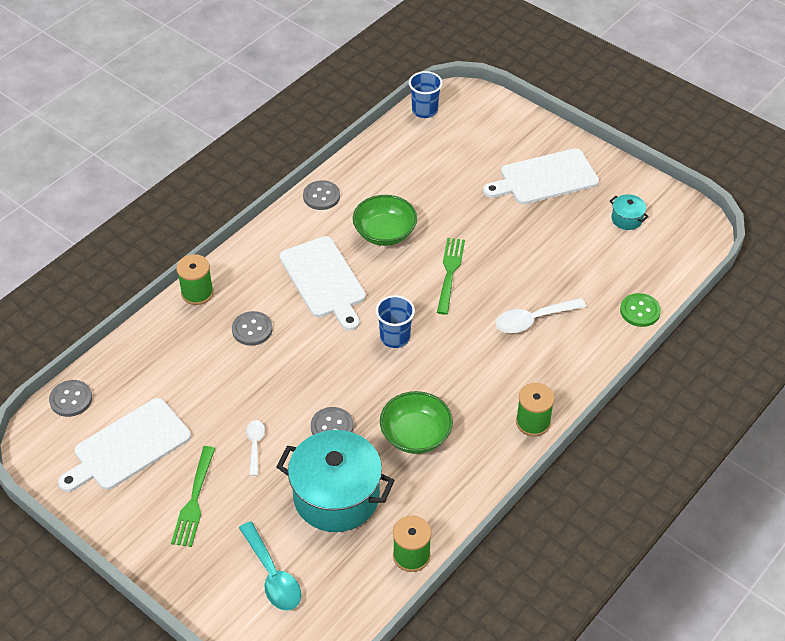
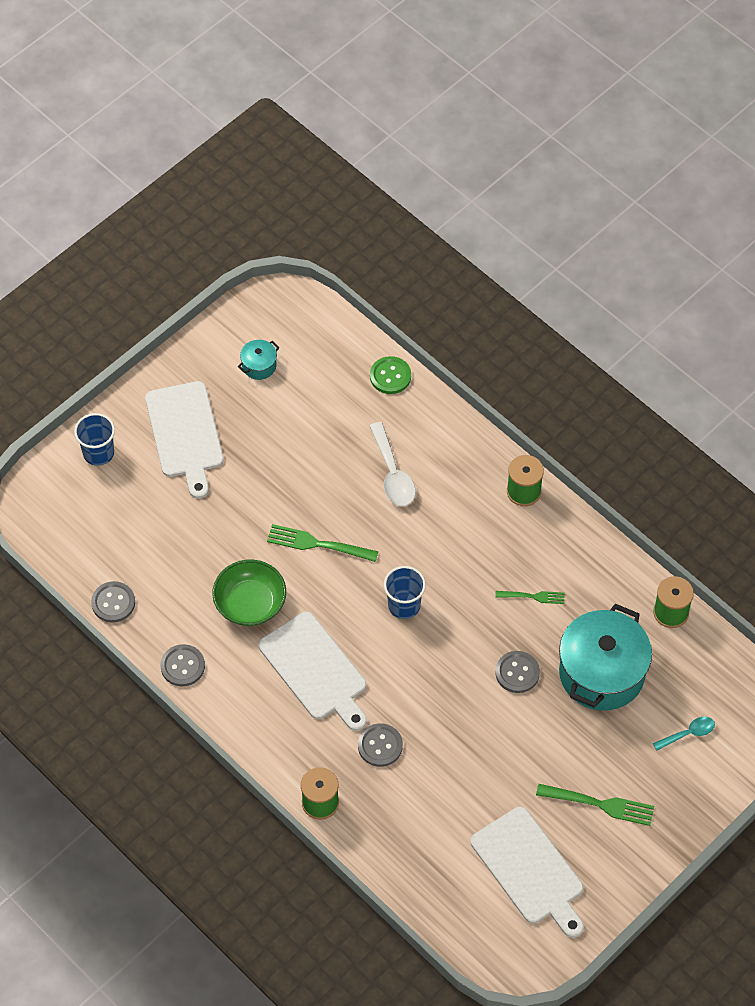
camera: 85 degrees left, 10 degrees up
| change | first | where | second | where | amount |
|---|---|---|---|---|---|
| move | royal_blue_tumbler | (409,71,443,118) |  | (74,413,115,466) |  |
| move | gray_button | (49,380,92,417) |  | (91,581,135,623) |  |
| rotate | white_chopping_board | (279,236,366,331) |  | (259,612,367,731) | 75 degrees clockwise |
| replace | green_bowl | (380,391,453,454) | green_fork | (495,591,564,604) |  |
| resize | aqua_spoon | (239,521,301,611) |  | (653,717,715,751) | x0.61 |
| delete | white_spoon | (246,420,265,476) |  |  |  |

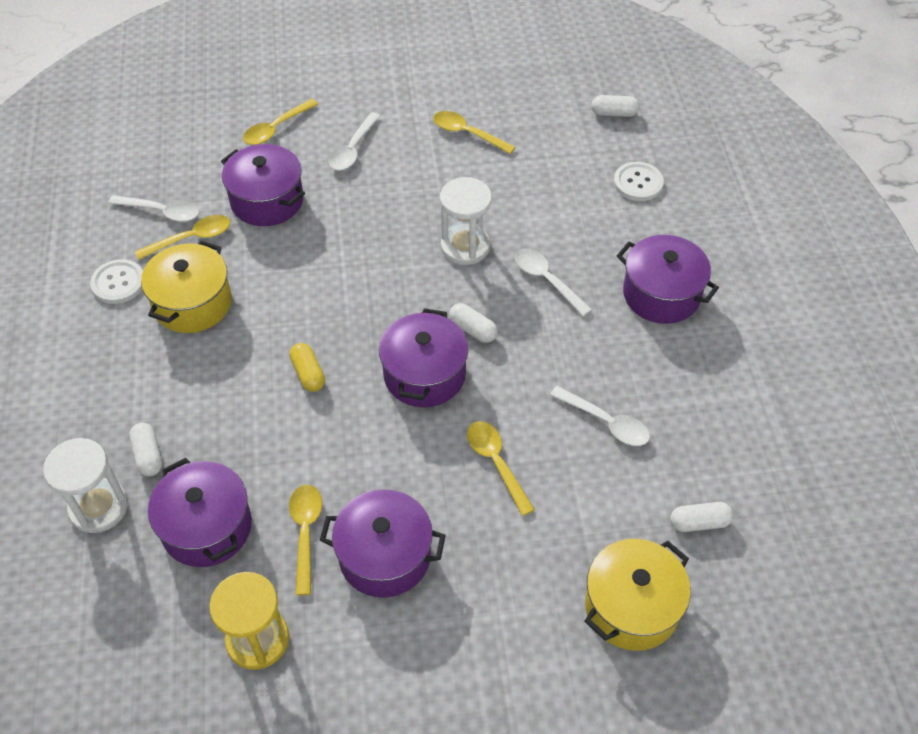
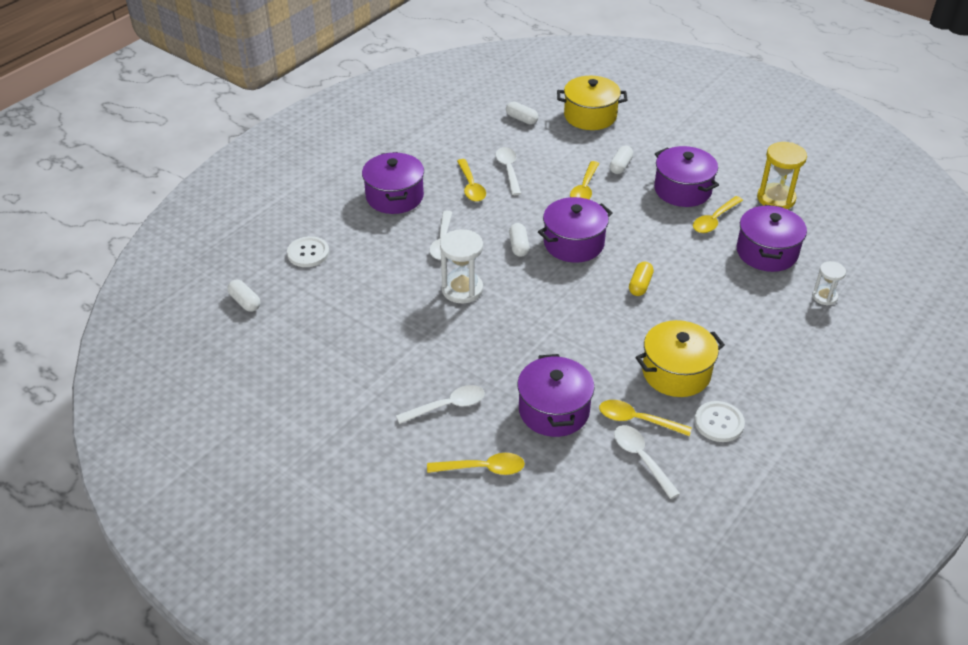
camera: 135 degrees left, 10 degrees down
| change | first | where | second | where | amount |
|---|---|---|---|---|---|
| move | golden_spoon | (433,111,516,154) |  | (457,159,486,202) |  |
| move | white_capsule | (129,423,162,476) |  | (610,145,633,174) |  |
| resize | white_sand_timer | (43,438,128,533) |  | (812,261,846,305) | x0.60 |

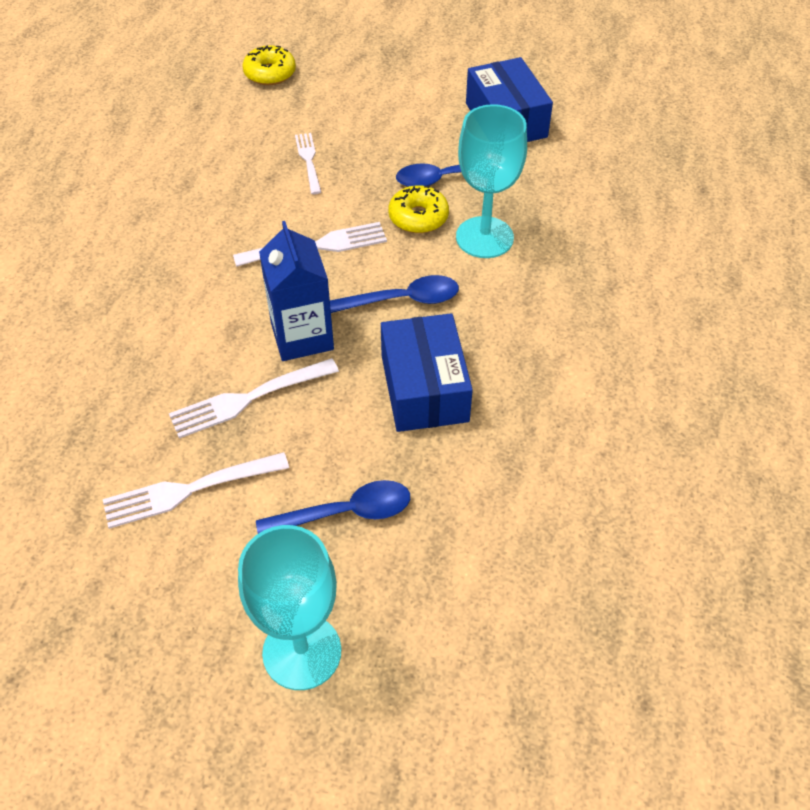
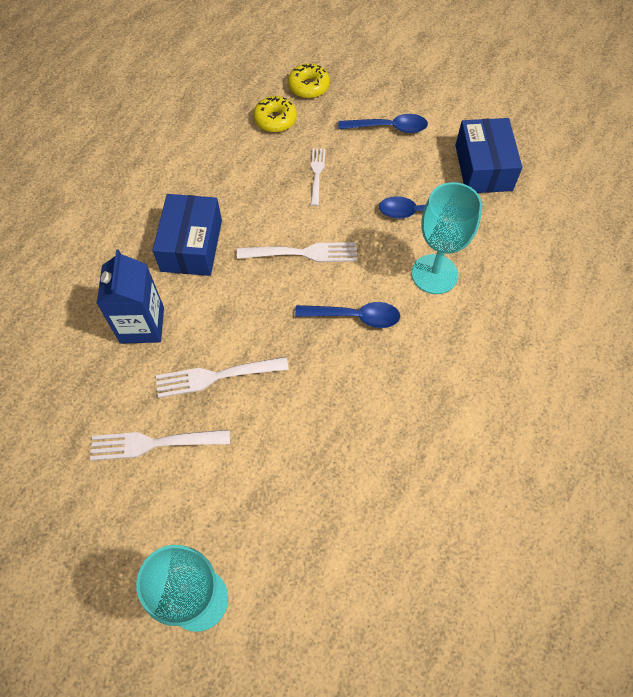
camera: 15 degrees right, 10 degrees up
| change | first | where | second | where | amount |
|---|---|---|---|---|---|
| move | royal_blue_milk_carton | (259,221,334,361) |  | (97,249,164,343) |  |
| move | royal_blue_package | (381,313,473,432) |  | (153,194,222,276) |  |
| move | golden_doughnut | (388,185,449,233) |  | (253,96,297,132) |  |
| move | royal_blue_spoon | (256,480,410,534) |  | (338,114,428,133) |  |

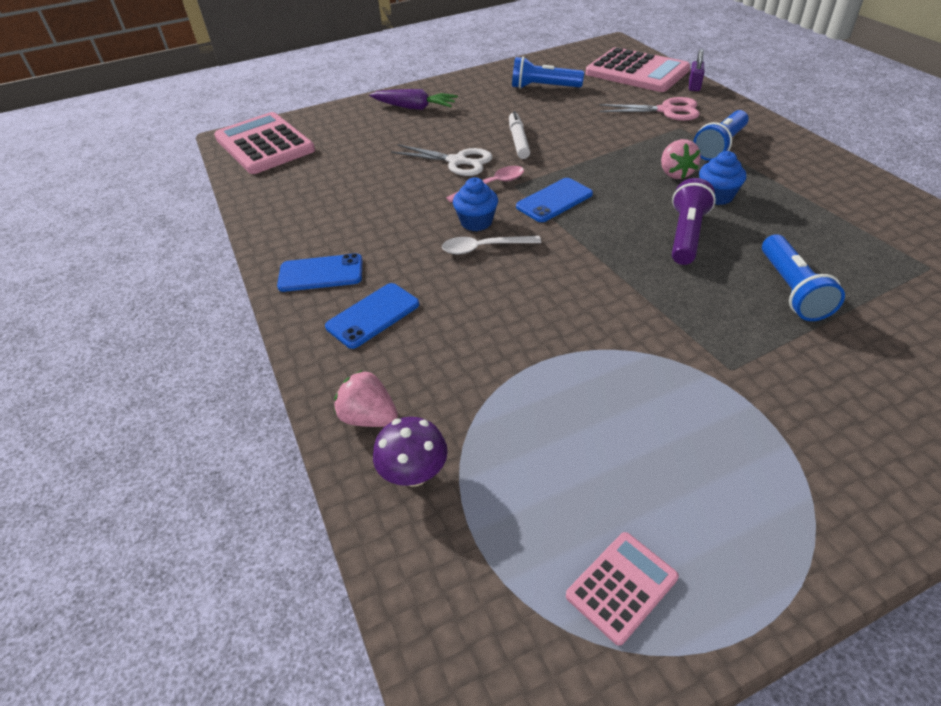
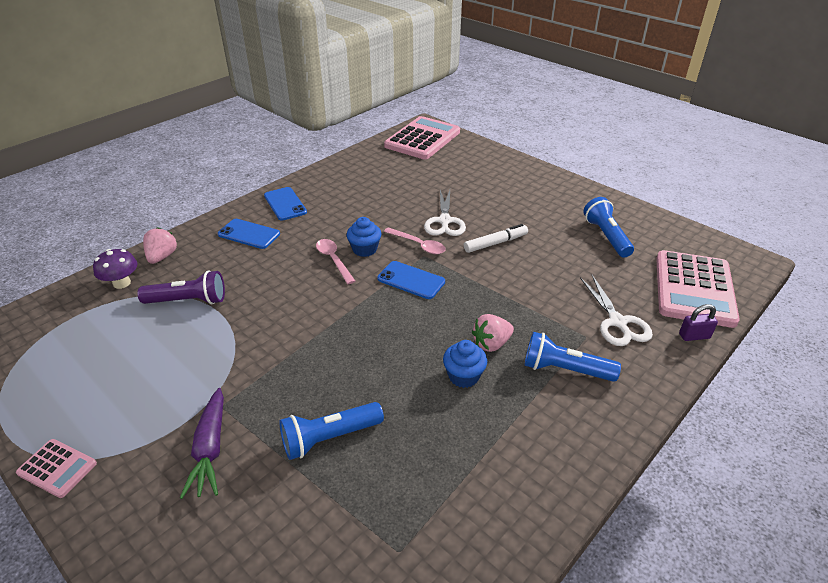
camera: 65 degrees right, 5 degrees down
| change | first | where | second | where | amount |
|---|---|---|---|---|---|
| move | pink_pocket_calculator | (566,532,679,646) |  | (16,439,97,498) |  |
| move | royal_purple_torch | (672,178,716,265) |  | (137,270,225,304) |  |
| move | royal_purple_carrot | (369,89,458,110) |  | (180,388,224,499) |  |
| recolor | white_spoon | (442,236,541,254) | pink_spoon | (316,239,355,284) |  |
| recolor | pink_scissors | (599,97,700,121) | white_scissors | (580,275,653,346) |  |

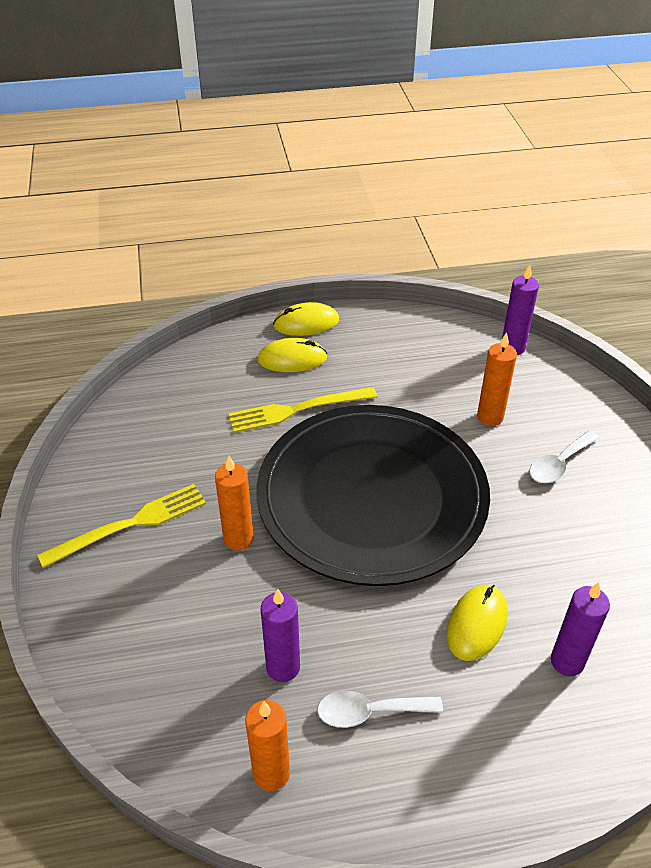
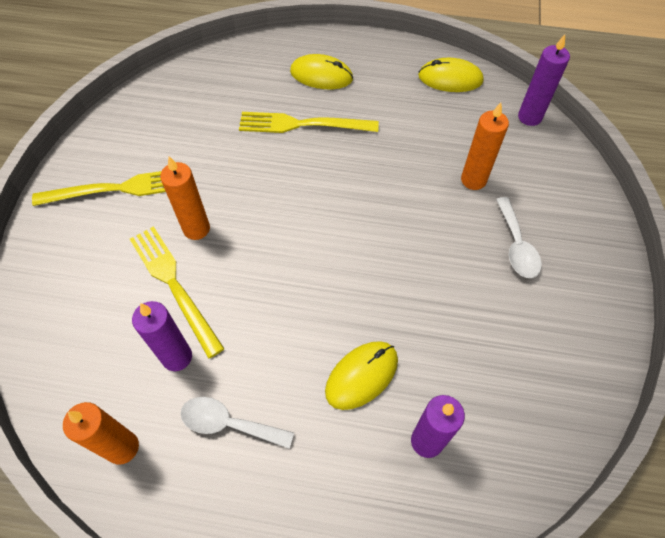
camera: 20 degrees right, 15 degrees up
| change | first | where | second | where | amount |
|---|---|---|---|---|---|
| insert |  |  | golden_fork | (130,226,225,358) |  |
| move | golden_PC_mouse | (273,302,339,336) |  | (418,58,484,92) |  |
| rotate | white_spoon | (529,431,599,483) |  | (496,197,542,278) | 75 degrees counterclockwise |
| delete | jet-black_plate | (257,405,490,586) |  |  |  |

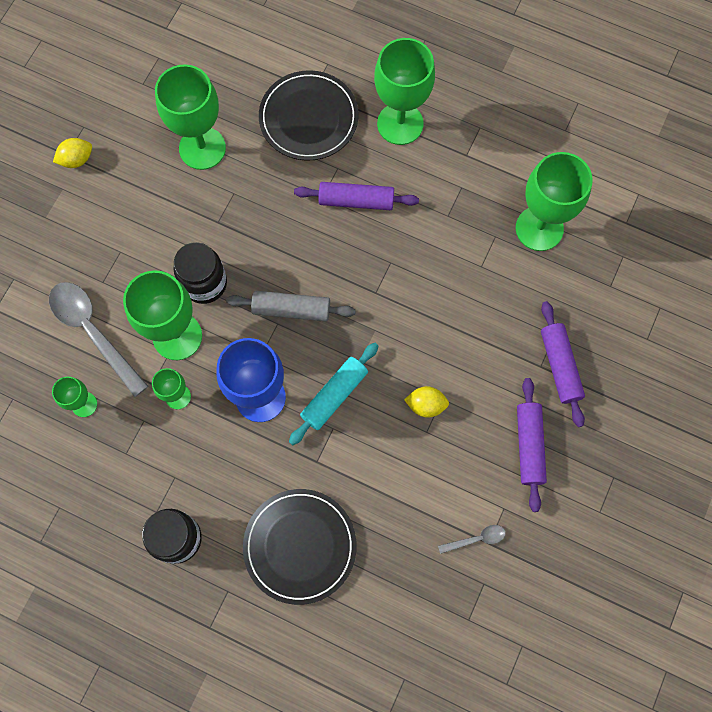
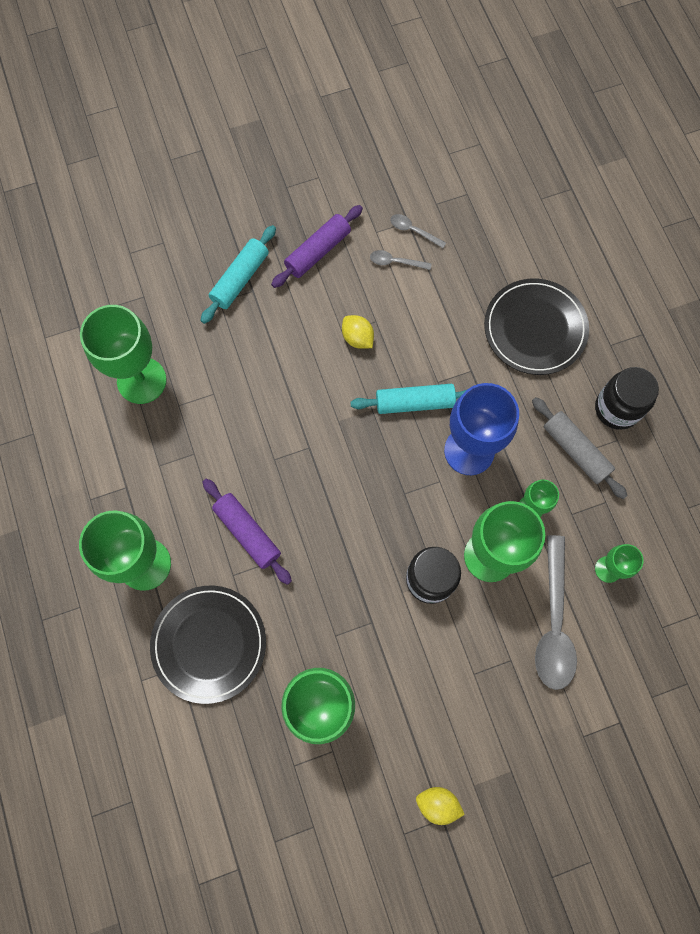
camera: 135 degrees left, 0 degrees up
| change | first | where | second | where | amount |
|---|---|---|---|---|---|
| recolor | royal_purple_pastry_roller | (541,301,585,427) | aqua_pastry_roller | (201,225,276,324) |  |
| insert |  |  | gray_spoon | (370,250,432,270) |  |
| move | gray_pastry_roller | (226,291,356,321) |  | (532,397,628,499) |  |

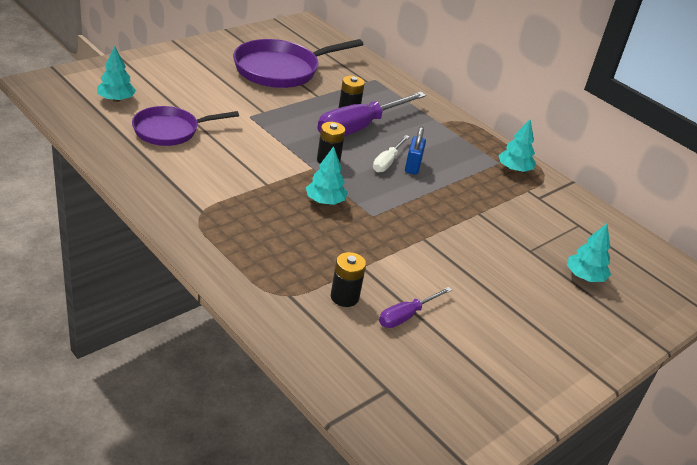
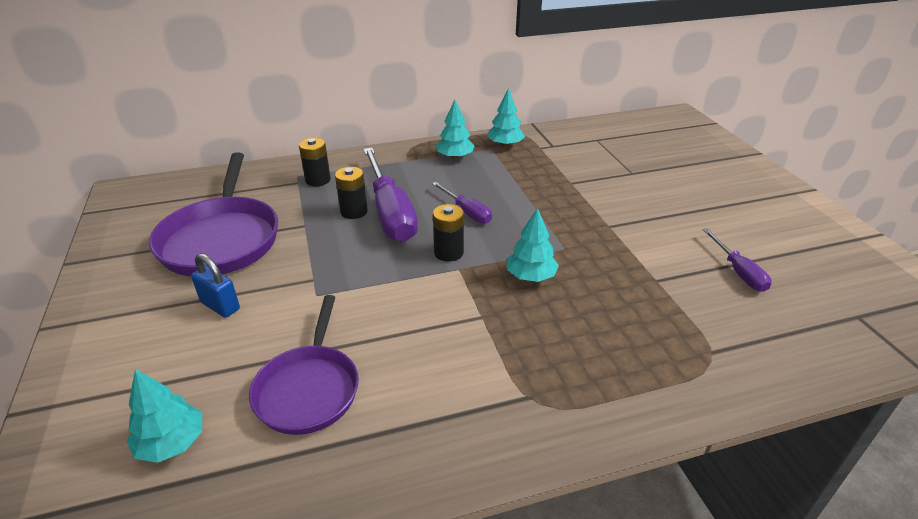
camera: 60 degrees left, 0 degrees up
| change | first | where | second | where | amount |
|---|---|---|---|---|---|
| move | royal_blue_lock | (405,127,426,175) |  | (191,253,240,318) |  |
| move | jet-black_battery | (331,252,366,307) |  | (299,138,331,186) |  |
| recolor | white_flat_screwdriver | (373,135,410,172) | royal_purple_flat_screwdriver | (432,182,492,224) |  |
| move | aqua_fir_tree | (567,223,611,282) |  | (436,100,475,159) |  |

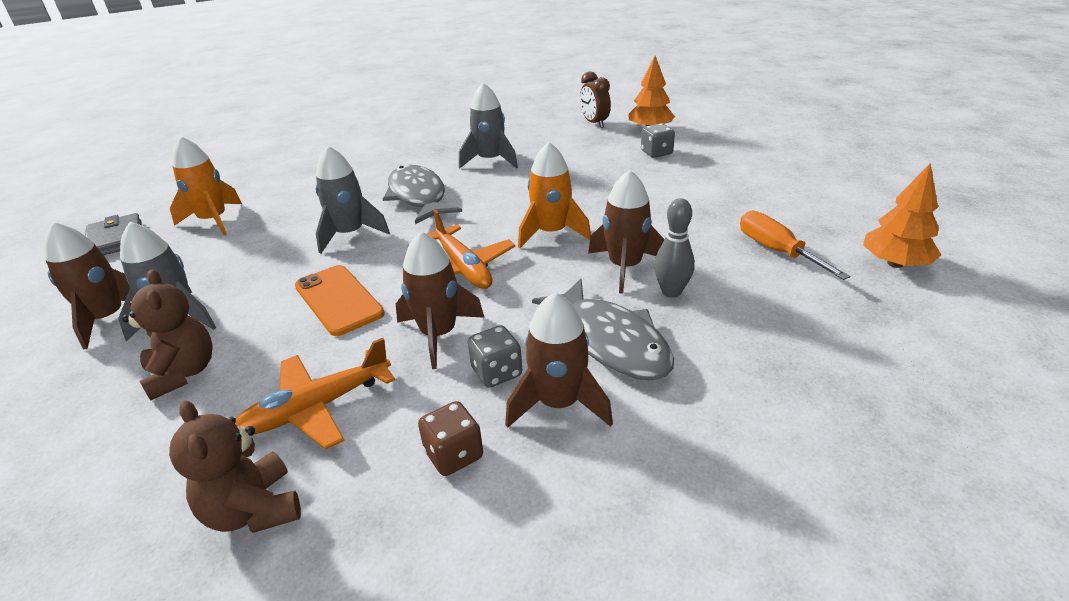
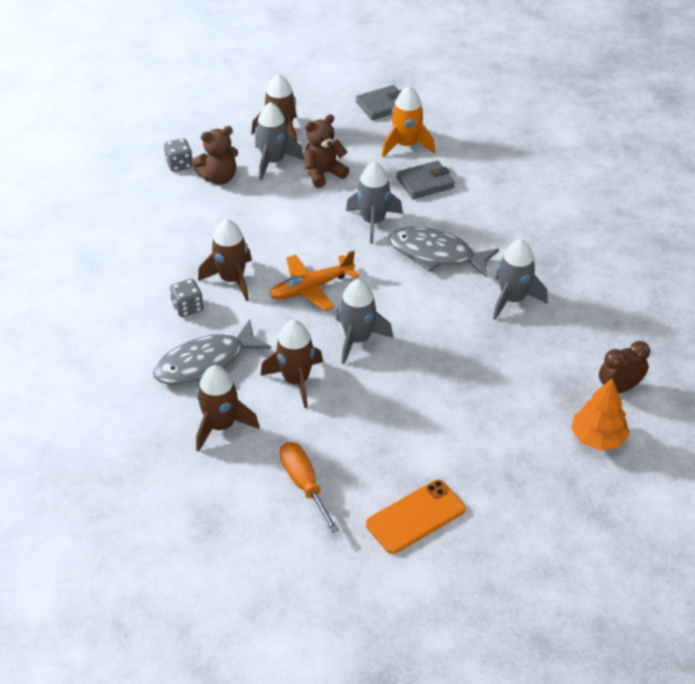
camera: 90 degrees right, 10 degrees up
| change | first | where | second | where | amount |
|---|---|---|---|---|---|
| move | gray_game_die | (641,123,675,158) |  | (164,138,193,172) |  |
| move | russet_rocket | (505,292,613,428) |  | (196,365,259,452) |  |
| rotate | bright_orange_flat_screwdriver | (740,211,850,280) |  | (280,442,339,533) | 90 degrees counterclockwise |
| move | russet_stuffed_bear | (169,400,301,533) |  | (304,114,350,188) |  |
| recolor | bright_orange_rocket | (518,142,591,248) | gray_rocket | (336,279,393,364) |  |
| move | bright_orange_mobile_phone | (295,265,385,336) |  | (366,480,466,554) |  |
| rotate | gray_toy_fish | (383,165,462,224) |  | (389,227,499,278) | 135 degrees counterclockwise |
| insert |  |  | gray_card_wallet | (396,161,455,199) |  |
| delete | bright_orange_aeroplane | (235,338,395,450) |  |  |  |
| delete | russet_game_die | (418,401,483,476) |  |  |  |
| delete | gray_skittle | (654,198,695,298) |  |  |  |
| delete | bright_orange_fir_tree | (863,163,941,268) |  |  |  |

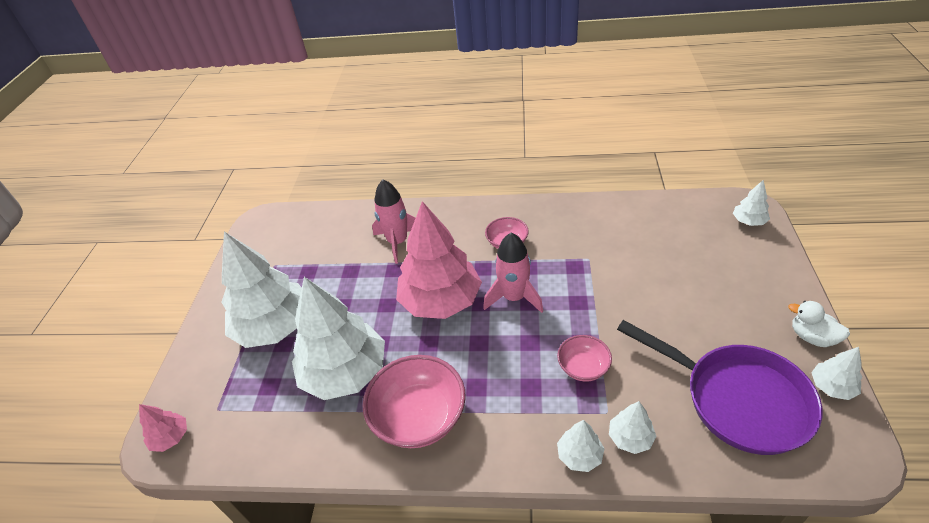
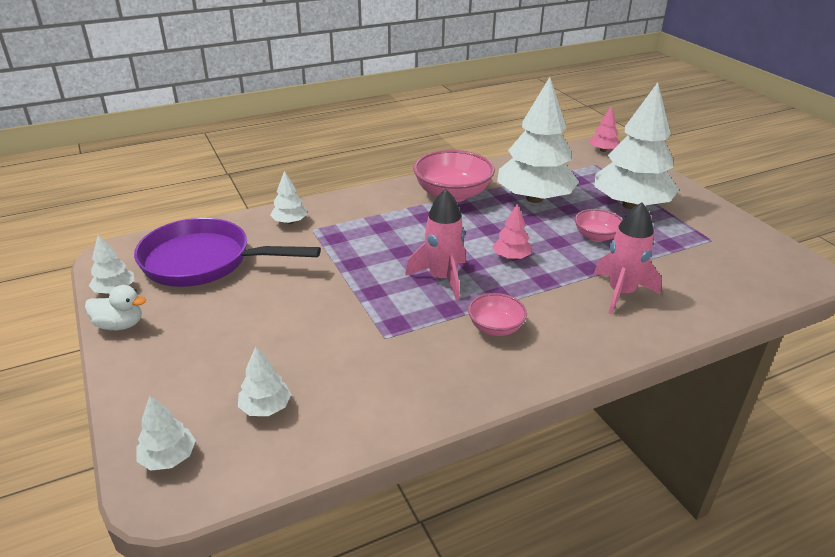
camera: 145 degrees right, 10 degrees down
| change | first | where | second | where | amount |
|---|---|---|---|---|---|
| move | white_fir_tree | (557,420,605,472) |  | (238,346,291,416) |  |
| resize | pink_fir_tree | (396,201,482,319) |  | (493,204,532,260) | x0.43 |
| move | pink_bowl | (557,335,612,381) |  | (575,209,622,242) |  |

